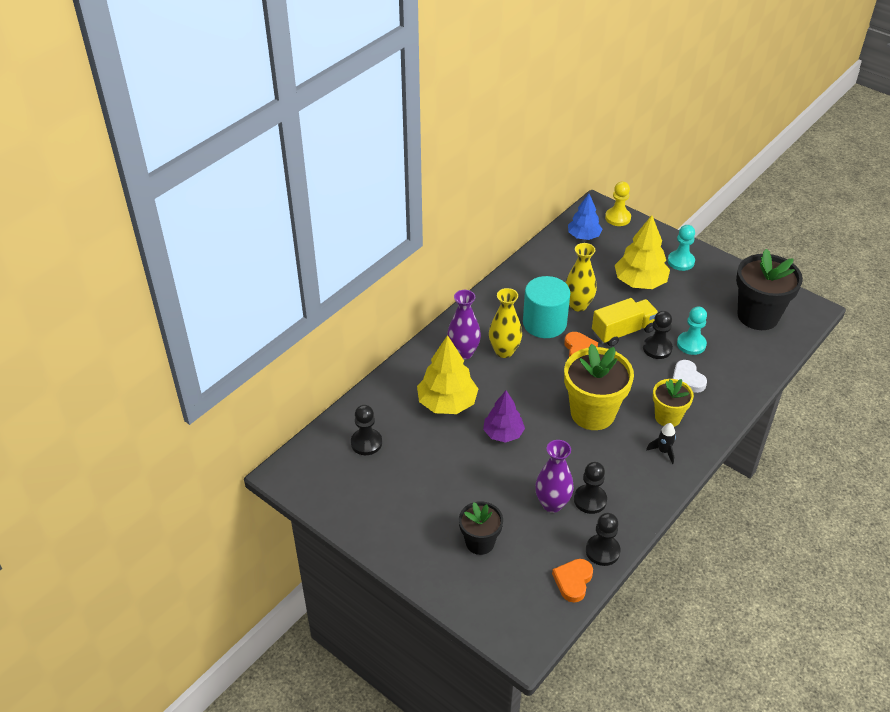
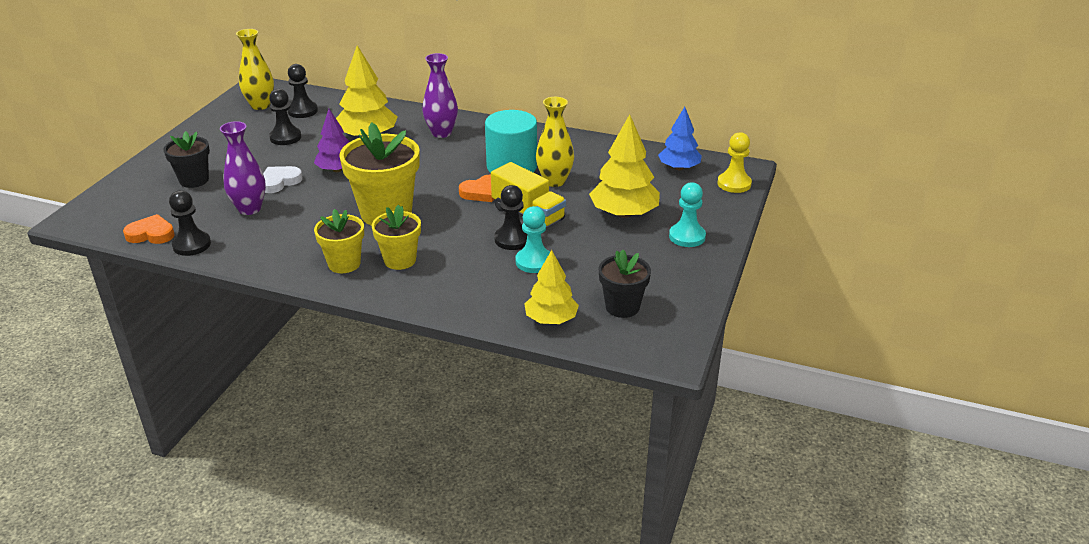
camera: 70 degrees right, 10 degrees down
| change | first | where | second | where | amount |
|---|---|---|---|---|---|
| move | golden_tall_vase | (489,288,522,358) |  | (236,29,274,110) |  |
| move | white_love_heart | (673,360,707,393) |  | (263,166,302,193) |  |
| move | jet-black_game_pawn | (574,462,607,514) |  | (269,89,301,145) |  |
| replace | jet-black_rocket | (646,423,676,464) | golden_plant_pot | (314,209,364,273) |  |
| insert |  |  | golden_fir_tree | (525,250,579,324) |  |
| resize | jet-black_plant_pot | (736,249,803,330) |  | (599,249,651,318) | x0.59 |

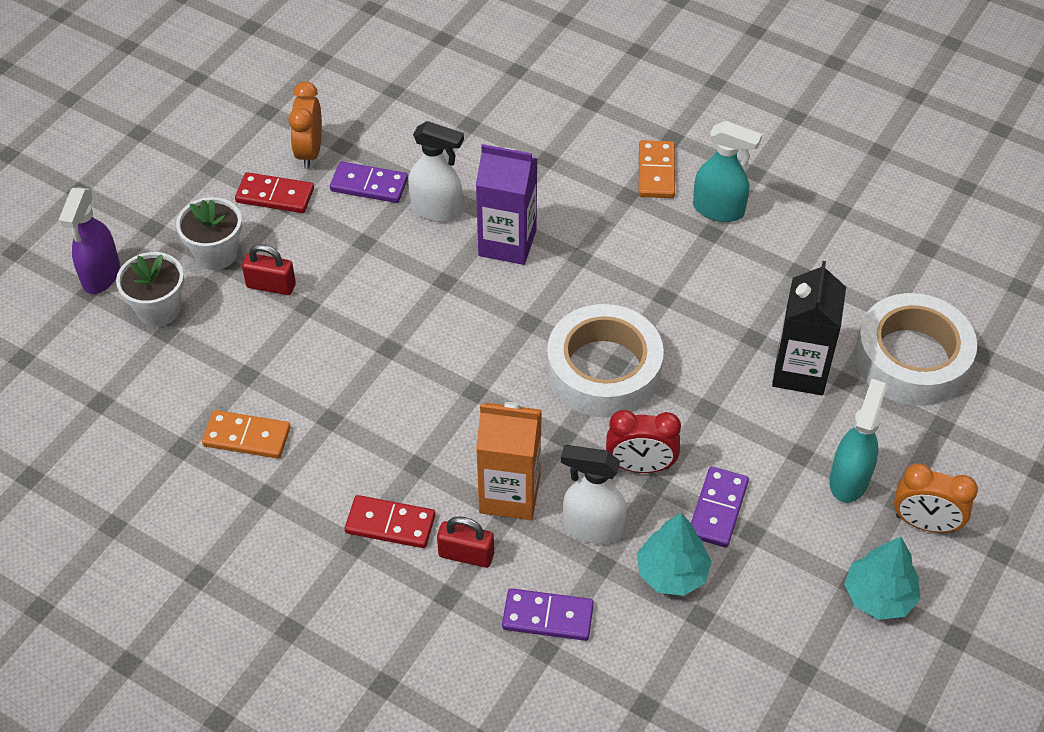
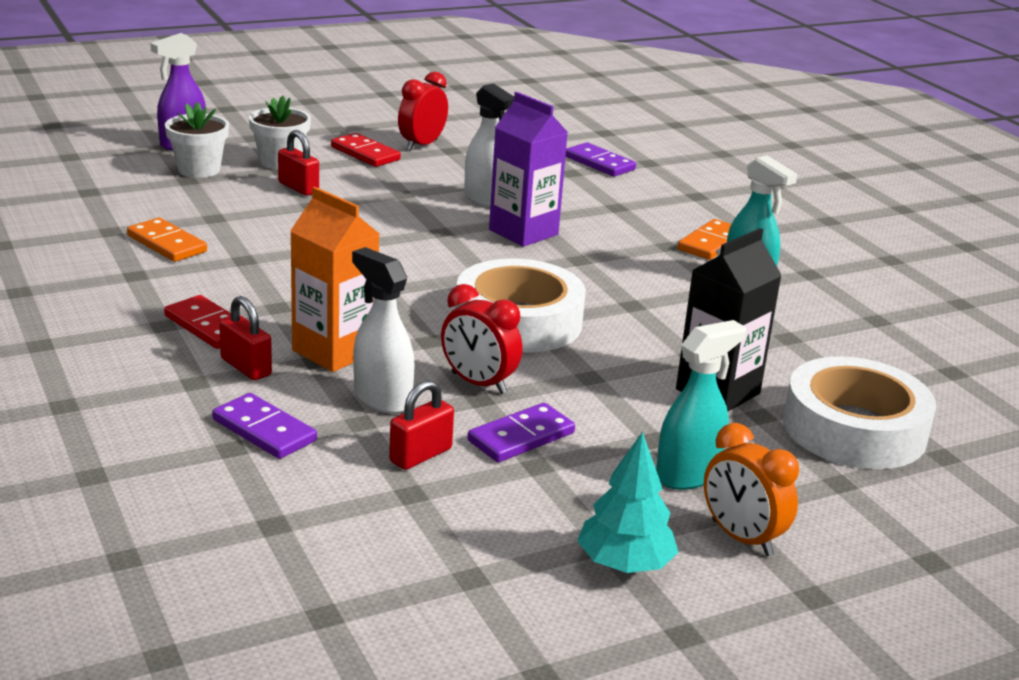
camera: 30 degrees right, 25 degrees down
| change | first | where | second | where | amount |
|---|---|---|---|---|---|
| replace | aqua_fir_tree | (637,513,712,596) | crimson_lock | (389,380,454,470) |  |
| recolor | bright_orange_alarm_clock | (288,82,322,169) | crimson_alarm_clock | (398,72,448,151) |  |
| move | royal_purple_domino_tile | (330,161,408,203) |  | (566,142,636,176) |  |

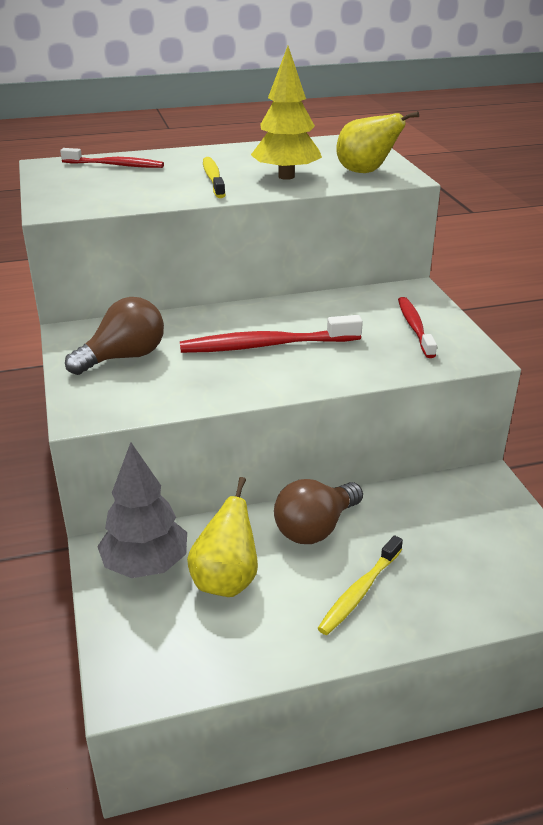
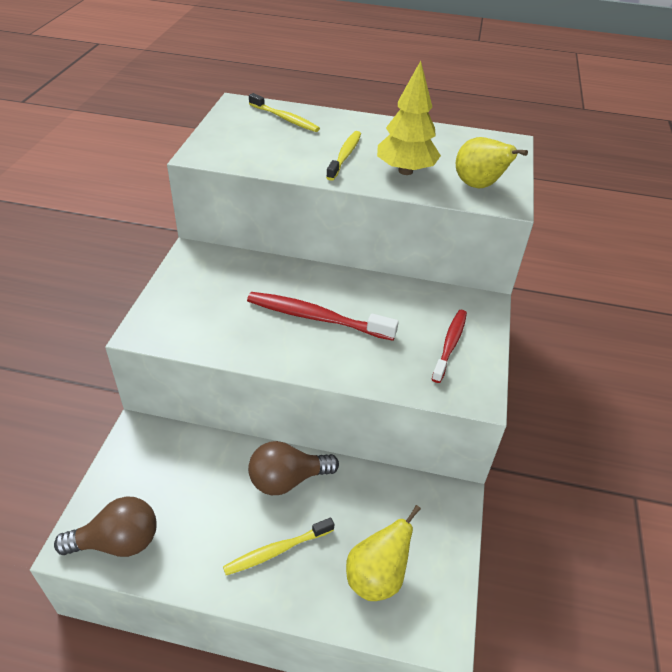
camera: 25 degrees right, 10 degrees up
| change | first | where | second | where | amount |
|---|---|---|---|---|---|
| move | russet_lightbulb | (65,297,164,375) |  | (54,496,156,557) |  |
| recolor | crimson_dental_brush | (60,148,164,168) | golden_dental_brush | (249,93,320,132) |  |
| move | golden_pear_fruit | (187,477,258,597) |  | (346,505,421,601) |  |
| delete | gray_fir_tree | (97,442,187,578) |  |  |  |

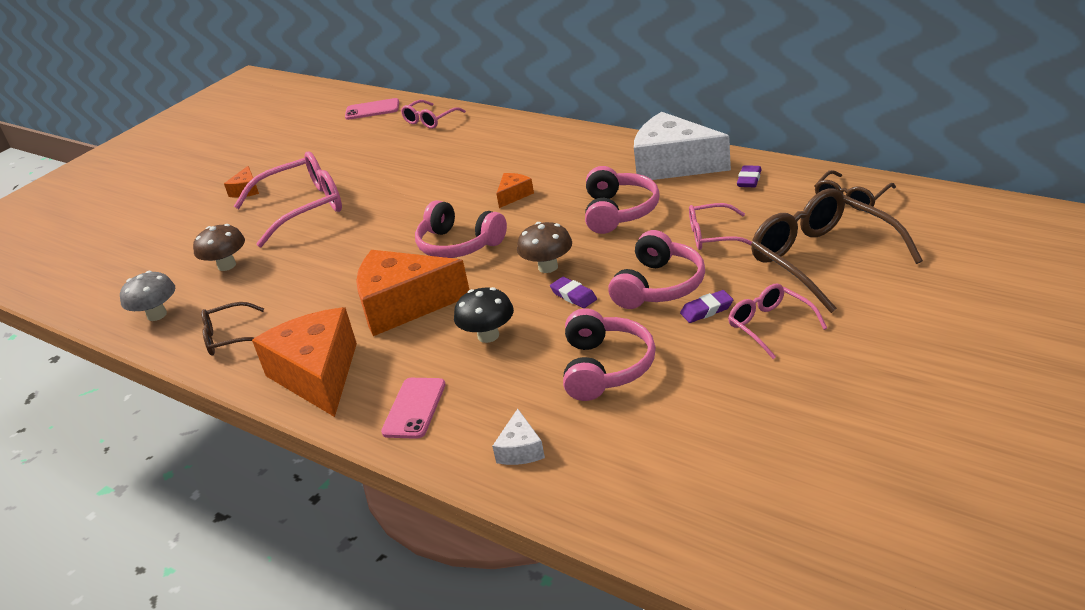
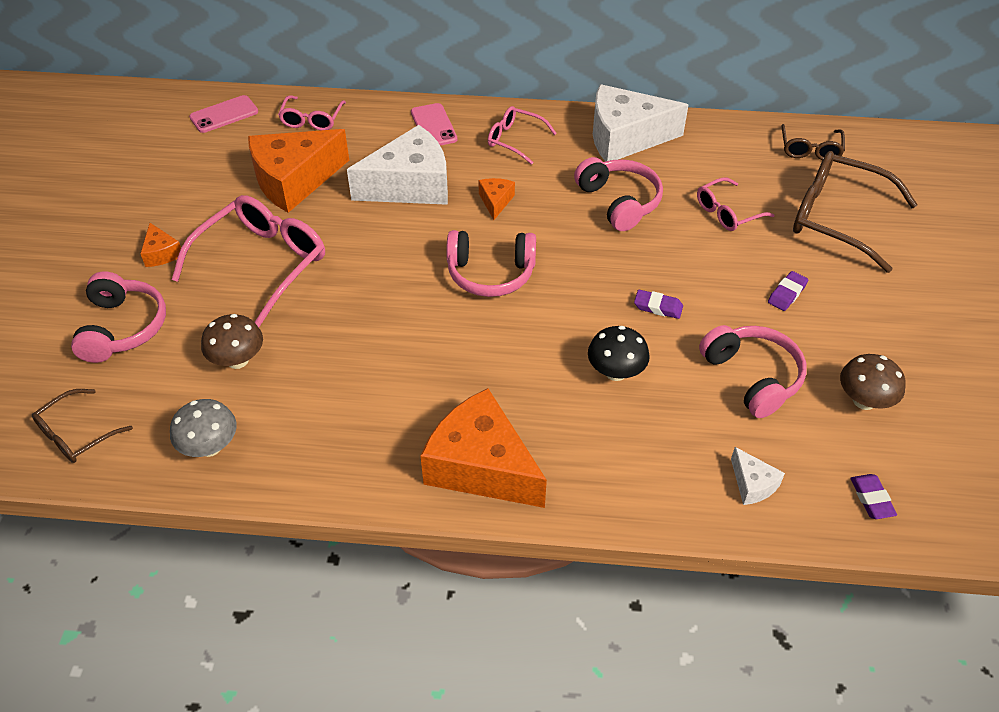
camera: 35 degrees left, 15 degrees up
| change | first | where | second | where | amount |
|---|---|---|---|---|---|
| move | russet_eyeglasses | (201,302,264,356) |  | (32,389,133,463) |  |
| move | pink_over-ear_headphones | (609,230,705,309) |  | (71,271,166,363) |  |
| move | bright_orange_piece_of_cheese | (356,250,469,336) |  | (248,129,349,213) |  |
| insert |  |  | white_piece_of_cheese | (347,125,448,205) |  |
| move | pink_mobile_phone | (381,378,446,439) |  | (411,103,457,146) |  |
| move | pink_eyeglasses | (728,284,827,359) |  | (488,106,557,165) |  |
| move | russet_fungus | (517,222,572,273) |  | (840,354,906,410) |  |
| move | royal_purple_gum_eraser | (737,165,762,187) |  | (851,474,897,519) |  |

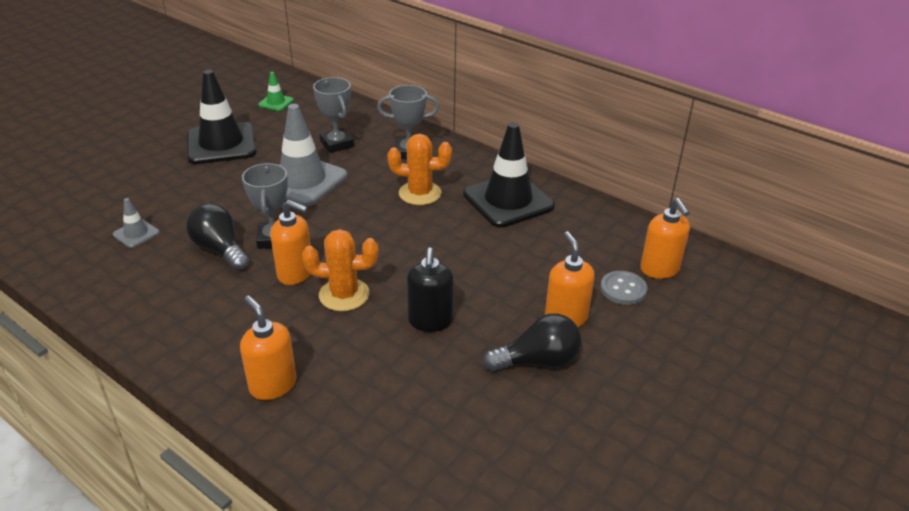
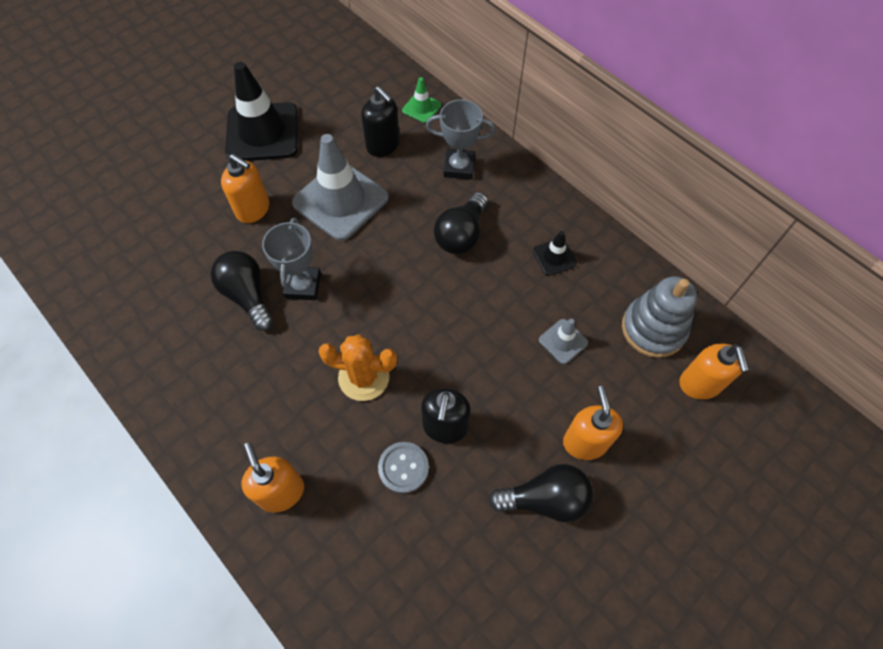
camera: 10 degrees right, 25 degrees up
| change | first | where | second | where | amount |
|---|---|---|---|---|---|
| move | bright_orange_pump_bottle | (270,200,311,285) |  | (221,154,269,223) |  |
| replace | gray_award_cup | (313,77,354,153) | jet-black_pump_bottle | (361,86,400,157) |  |
| move | gray_button | (601,271,647,305) |  | (378,442,429,494) |  |
| move | green_safety_cone | (258,72,294,111) |  | (402,77,442,123) |  |
| replace | bright_orange_cactus | (388,134,452,205) | jet-black_lightbulb | (434,192,488,254) |  |
| resize | jet-black_safety_cone | (463,122,555,228) |  | (533,231,577,276) | x0.46 |
| move | gray_safety_cone | (113,198,160,248) |  | (539,319,588,364) |  |
| insert |  |  | gray_ring_stacker | (622,276,697,358) |  |

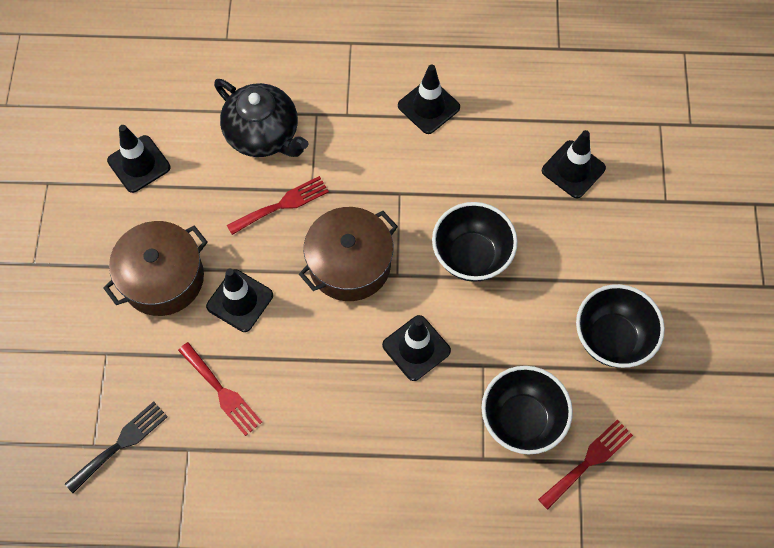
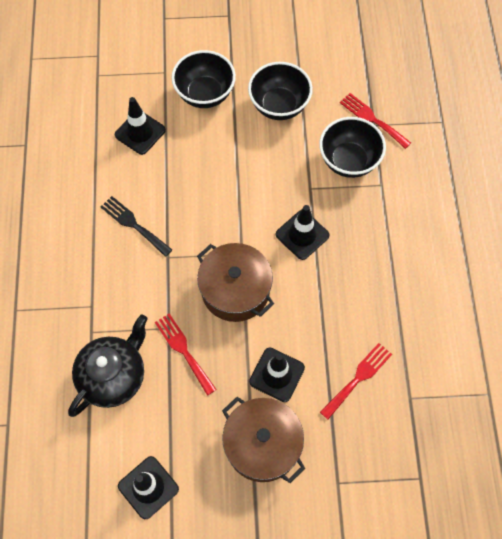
camera: 95 degrees left, 0 degrees up
| change | first | where | second | where | amount |
|---|---|---|---|---|---|
| move | jet-black_fork | (65,401,168,493) |  | (101,196,172,257) |  |
| move | jet-black_bowl | (432,202,518,282) |  | (172,50,236,108) |  |
| delete | jet-black_safety_cone | (398,64,460,134) |  |  |  |

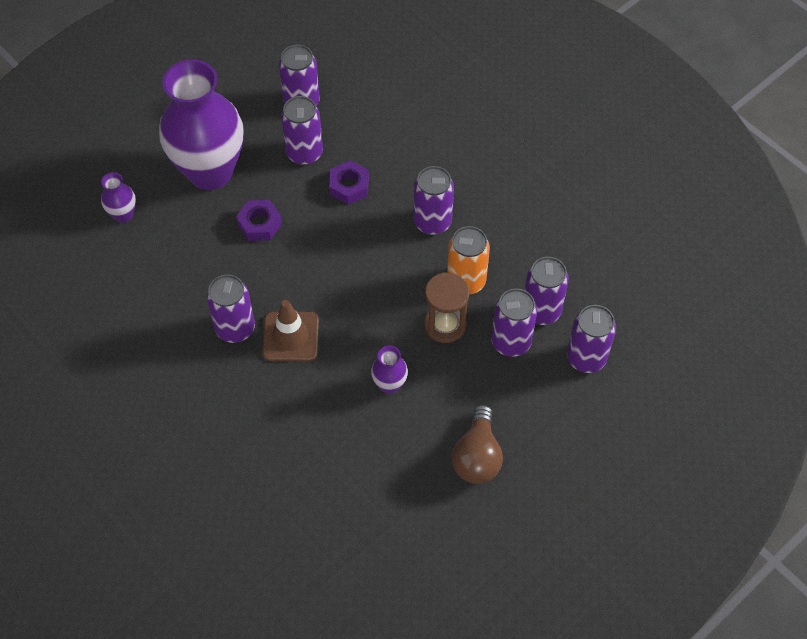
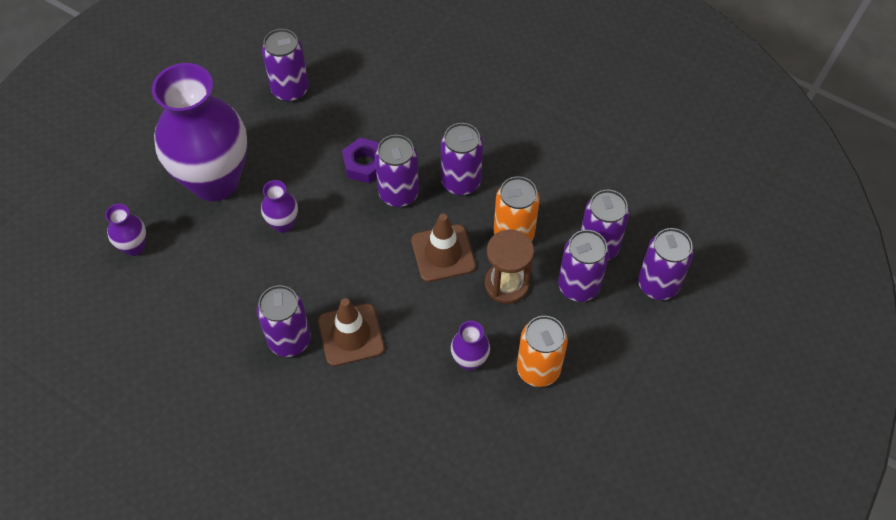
camera: 15 degrees left, 0 degrees up
| change | first | where | second | where | amount |
|---|---|---|---|---|---|
| replace | royal_purple_nut | (236,200,282,241) | royal_purple_tall_vase | (261,180,298,233) |  |
| move | royal_purple_tin | (281,96,323,165) |  | (375,135,419,207) |  |
| insert |  |  | russet_safety_cone | (411,214,476,282) |  |
| insert |  |  | bright_orange_tin | (517,316,568,387) |  |
| delete | russet_lightbulb | (452,405,503,484) |  |  |  |

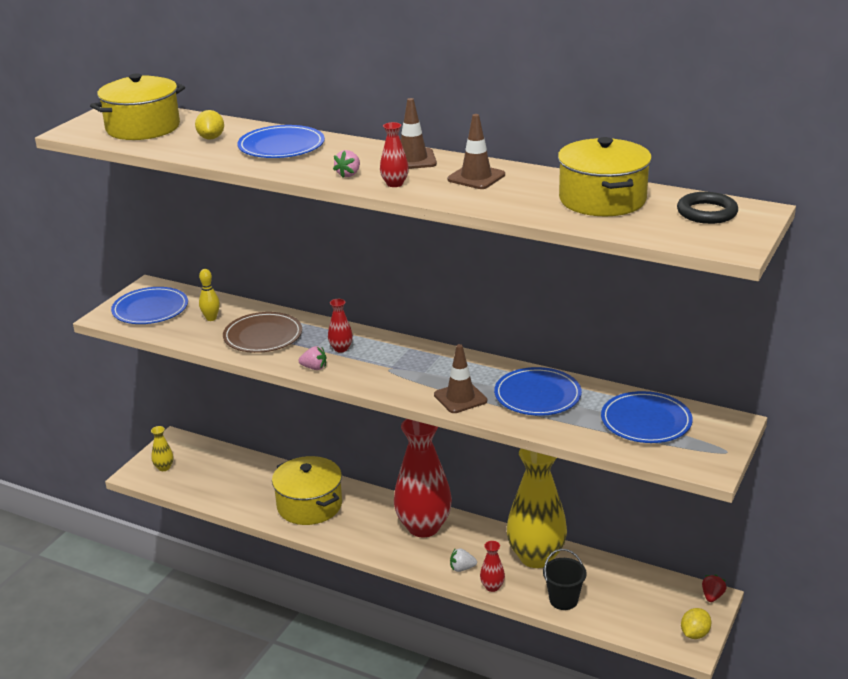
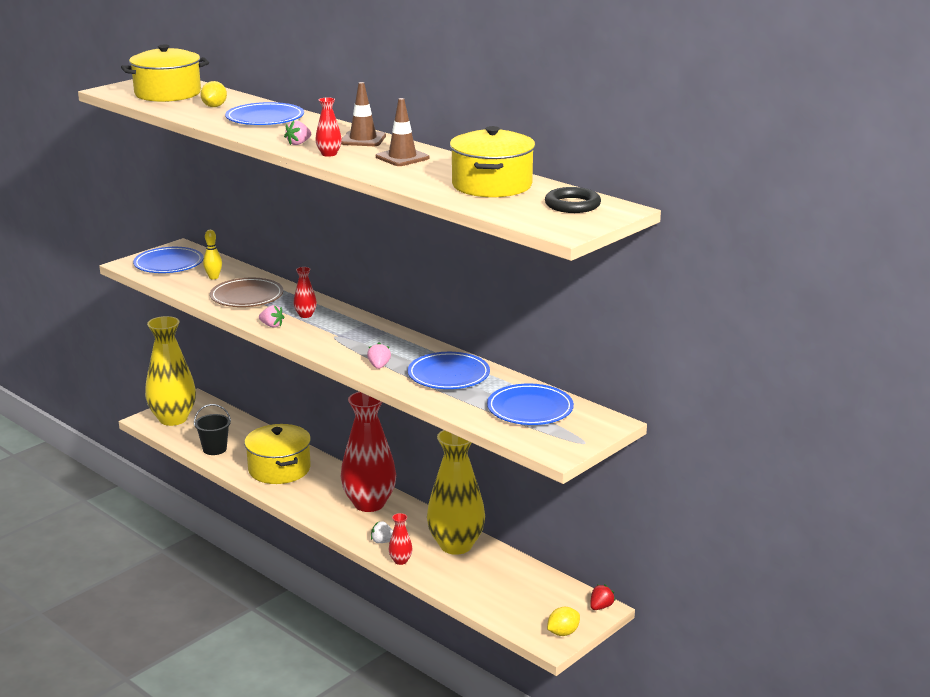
camera: 15 degrees right, 5 degrees down
| change | first | where | second | where | amount |
|---|---|---|---|---|---|
| resize | golden_tall_vase | (151,426,174,471) |  | (145,316,196,426) | x2.46 |
| move | jet-black_pail | (543,549,587,610) |  | (194,404,231,455) |  |
| replace | russet_safety_cone | (434,344,487,413) | pink_berry | (367,342,391,369) |  |

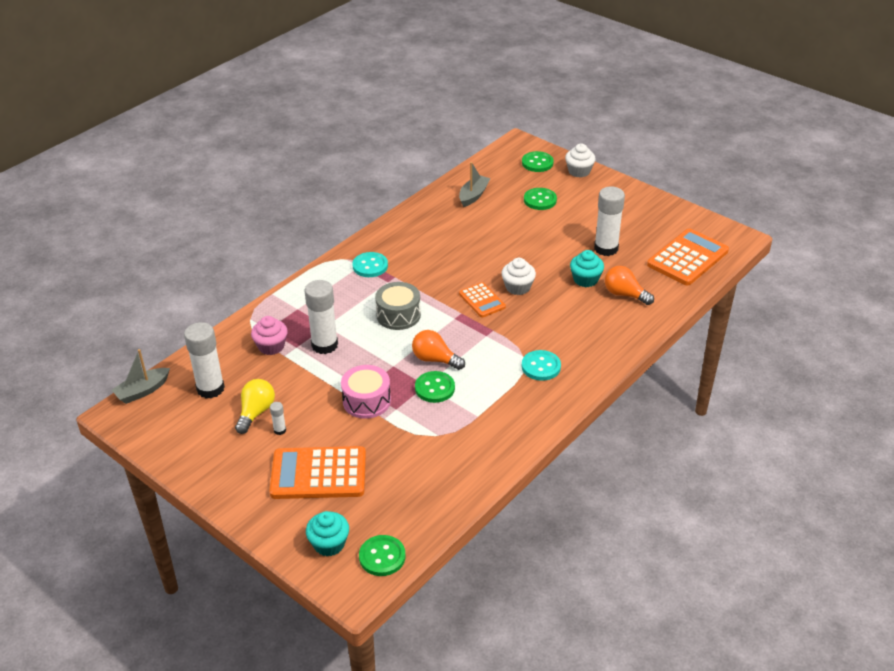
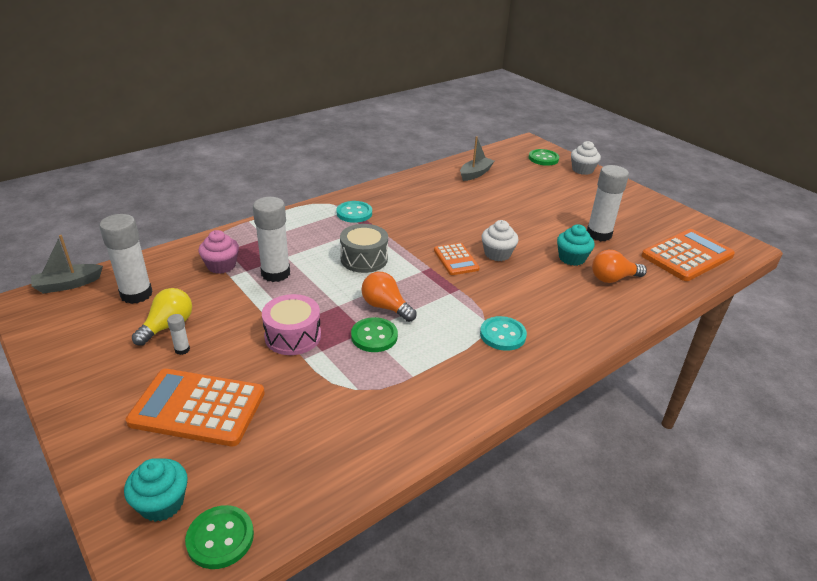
camera: 10 degrees right, 5 degrees down
| change | first | where | second | where | amount |
|---|---|---|---|---|---|
| rotate | bright_orange_lightbulb | (605,266,654,305) |  | (592,250,647,283) | 60 degrees counterclockwise |
| delete | green_button | (524,188,557,210) |  |  |  |

